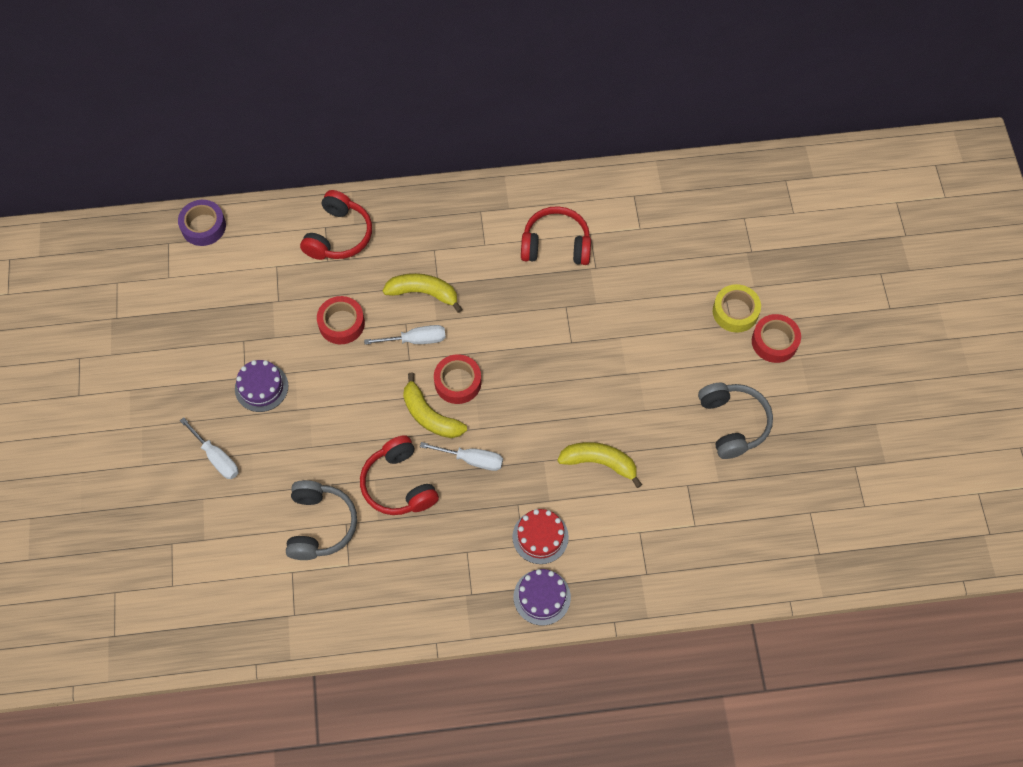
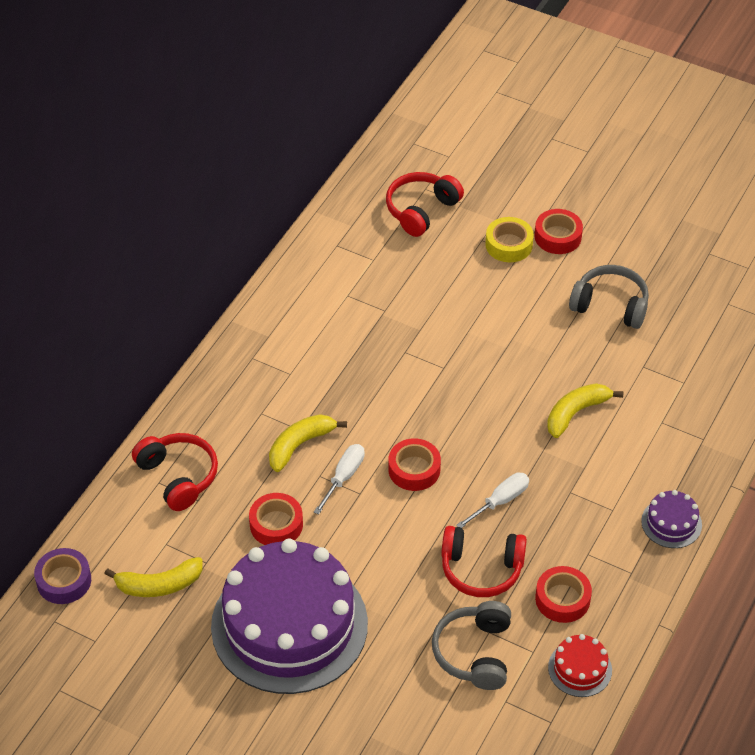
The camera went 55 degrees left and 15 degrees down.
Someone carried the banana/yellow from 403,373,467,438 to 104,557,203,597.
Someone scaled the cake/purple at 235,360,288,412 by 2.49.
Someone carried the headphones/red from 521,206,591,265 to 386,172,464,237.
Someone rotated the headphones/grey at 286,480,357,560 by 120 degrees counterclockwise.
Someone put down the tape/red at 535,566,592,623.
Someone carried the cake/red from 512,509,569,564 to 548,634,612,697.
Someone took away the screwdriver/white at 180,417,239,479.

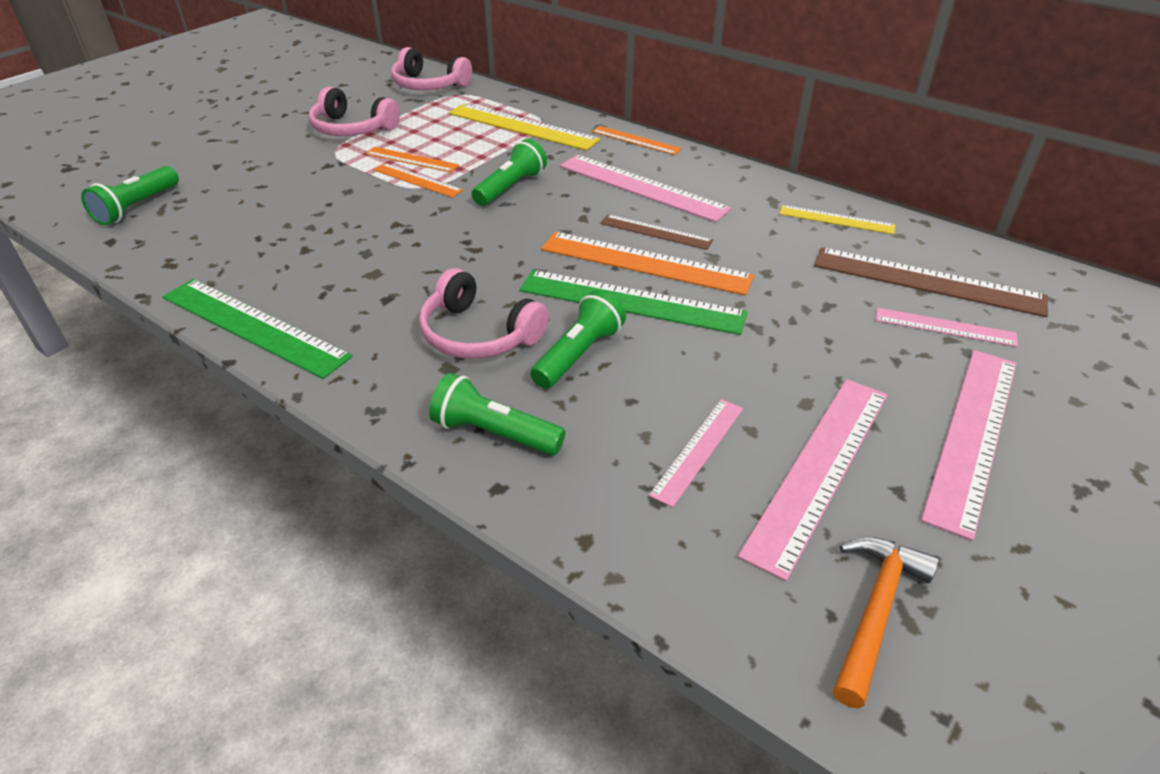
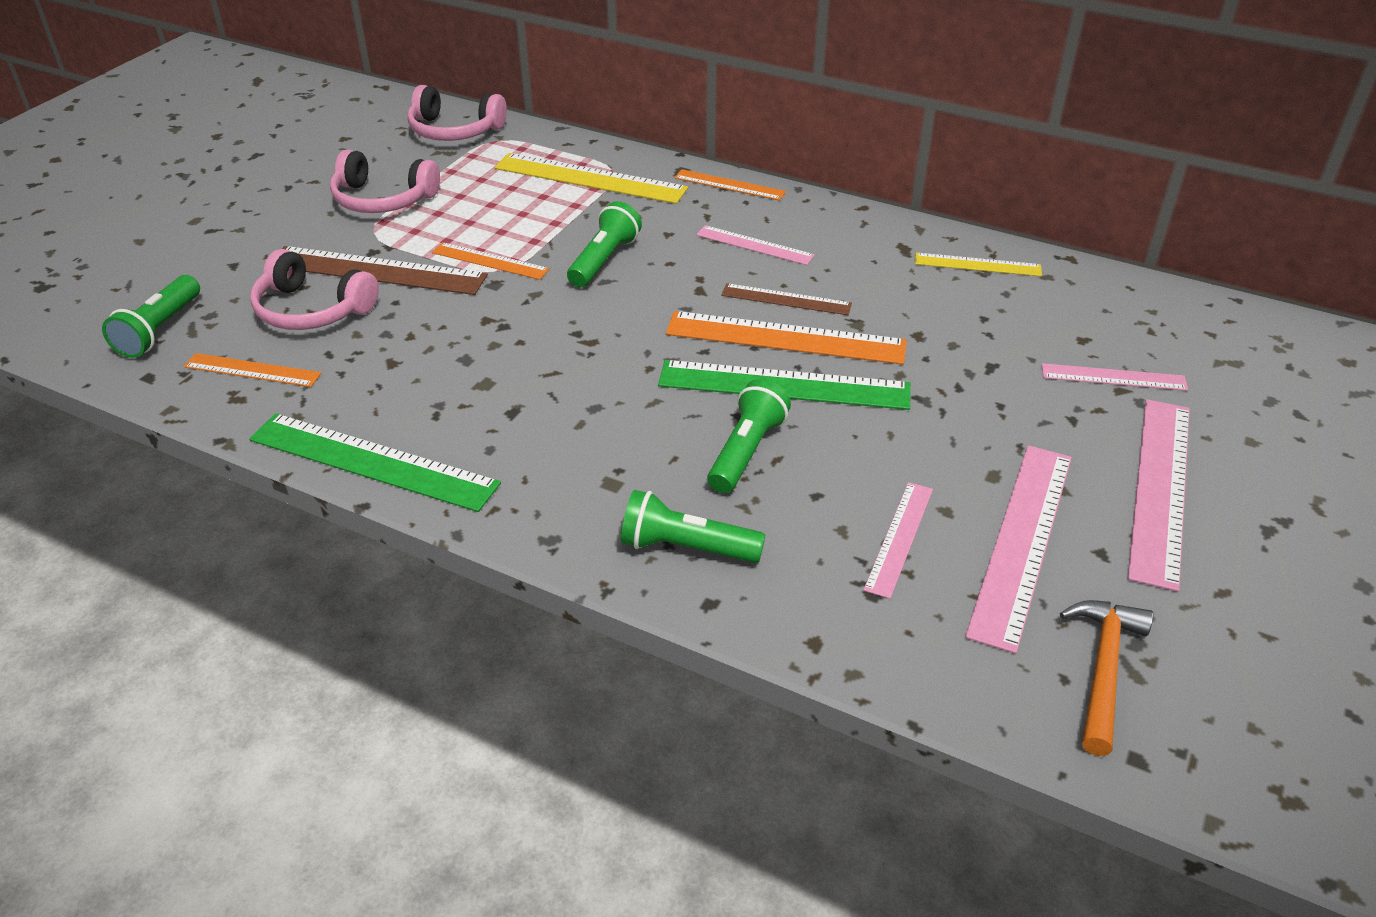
The camera went 10 degrees left and 0 degrees up.
Someone carried the ruler/orange from 365,147,459,172 to 184,353,321,387.
Someone carried the headphones/pink from 419,268,549,359 to 250,249,379,330.
Someone carried the ruler/brown from 814,247,1048,317 to 282,246,488,295.
Someone scaled the ruler/pink at 560,155,732,222 by 0.57.

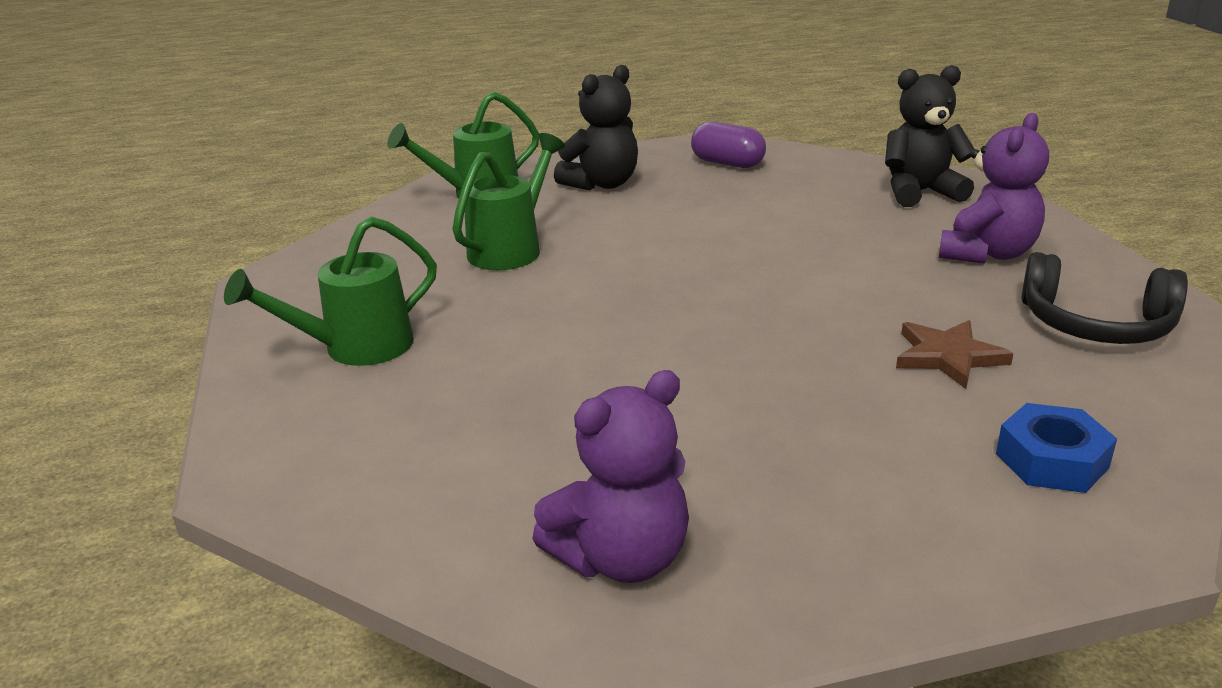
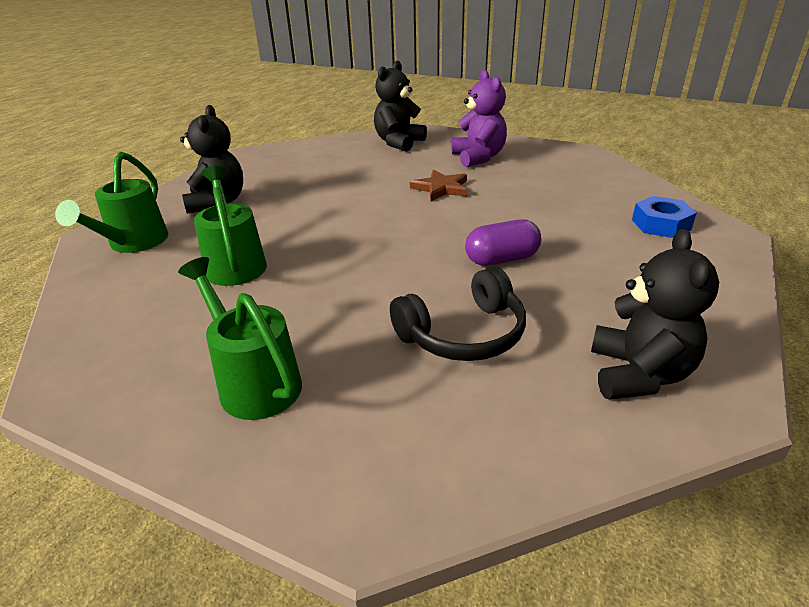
The camera went 50 degrees left and 5 degrees up.
Someone rotated the watering can/green at 224,216,437,366 by 135 degrees clockwise.
Someone carried the headphones/black from 1021,252,1188,344 to 390,267,526,361.
Someone carried the star/brown from 896,320,1013,389 to 410,170,468,201.
Someone carried the capsule/purple from 691,122,766,168 to 465,220,541,266.
Someone repainted the teddy bear/purple at 532,370,689,583, which became the teddy bear/black at 591,229,719,400.

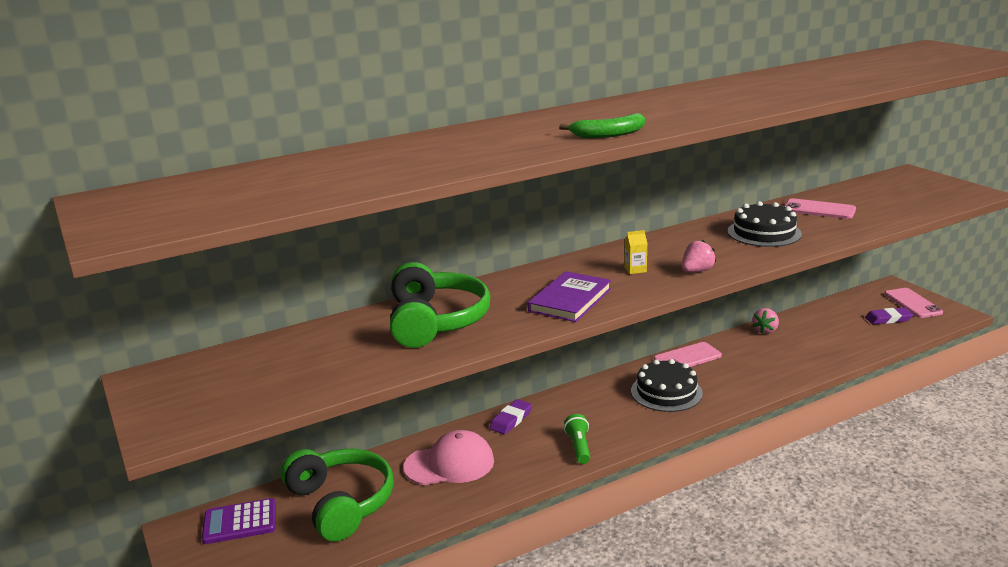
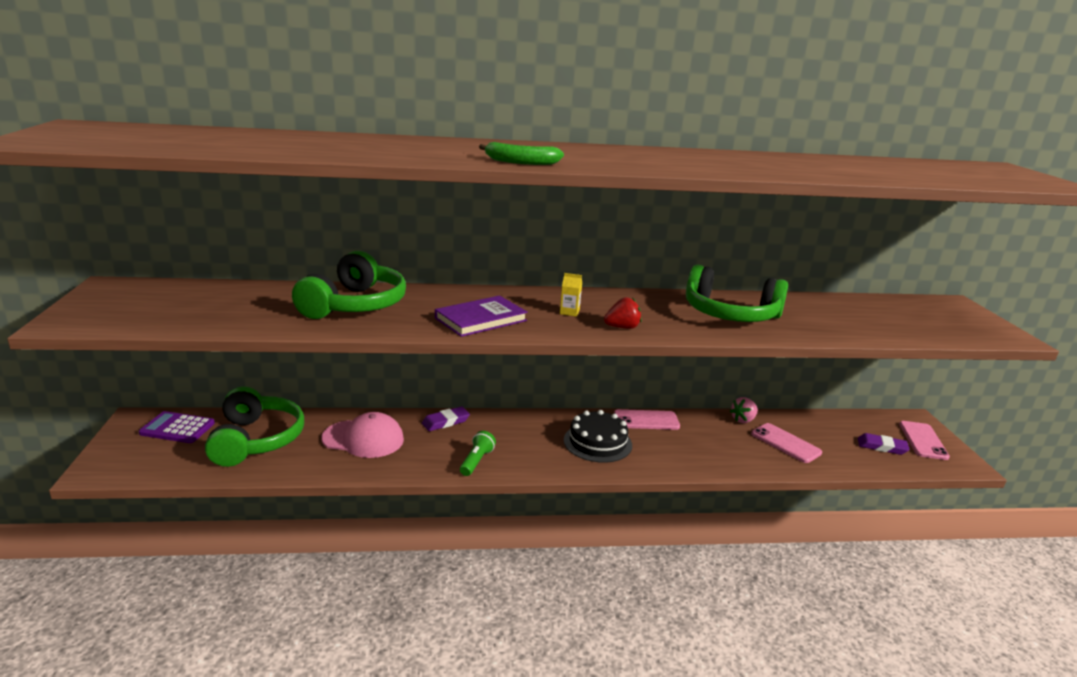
The camera went 20 degrees right and 0 degrees up.
Someone repainted the strawberry/pink at 682,240,716,272, which became the strawberry/red at 604,297,642,329.
Someone swapped the cake/black at 727,201,802,247 for the headphones/green at 686,264,788,322.
Someone carried the phone/pink from 784,198,856,219 to 751,423,822,463.

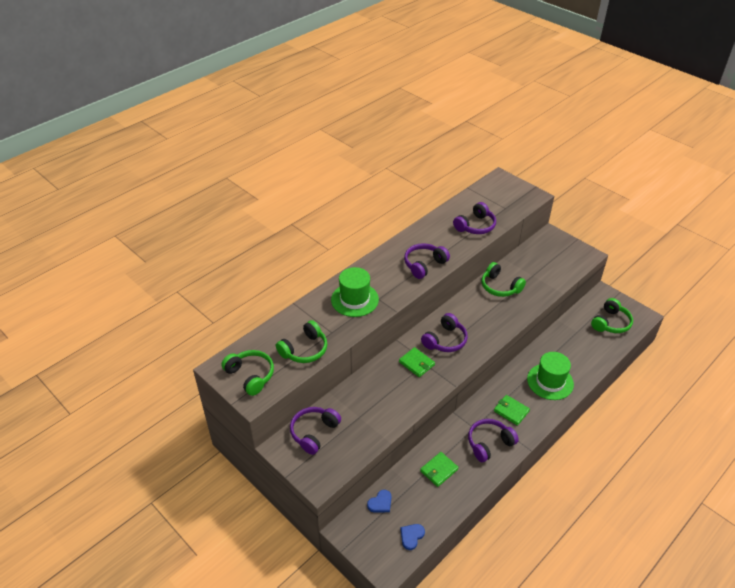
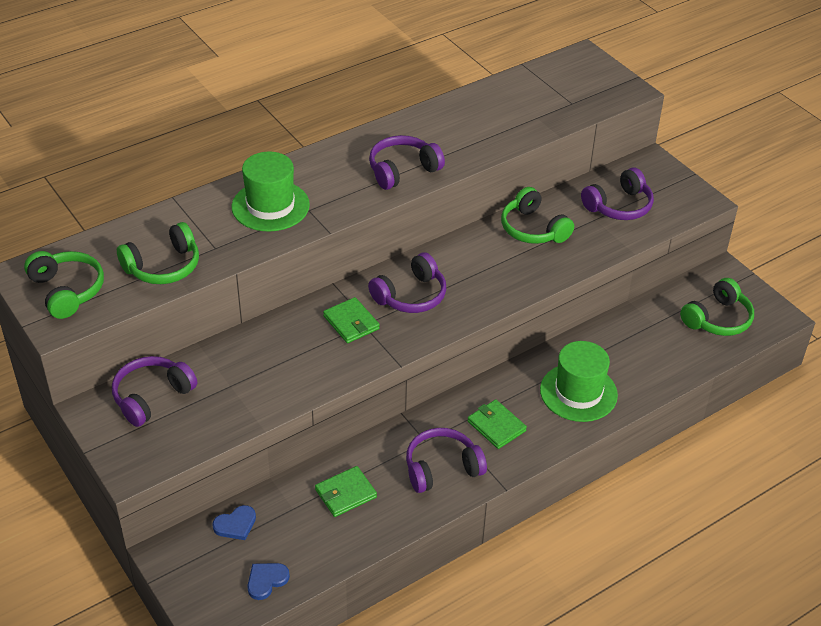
The camera went 10 degrees right and 0 degrees up.
Someone carried the headphones/purple from 453,202,496,234 to 581,167,654,220.

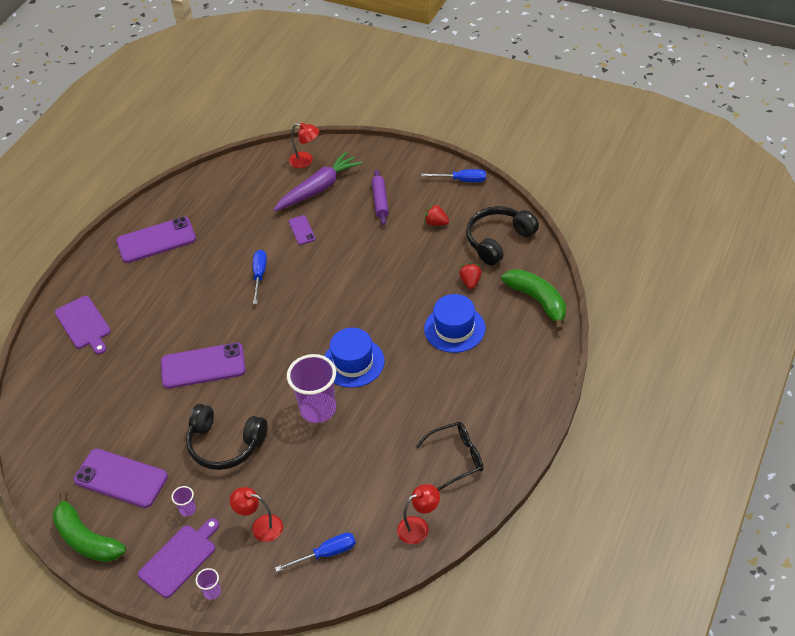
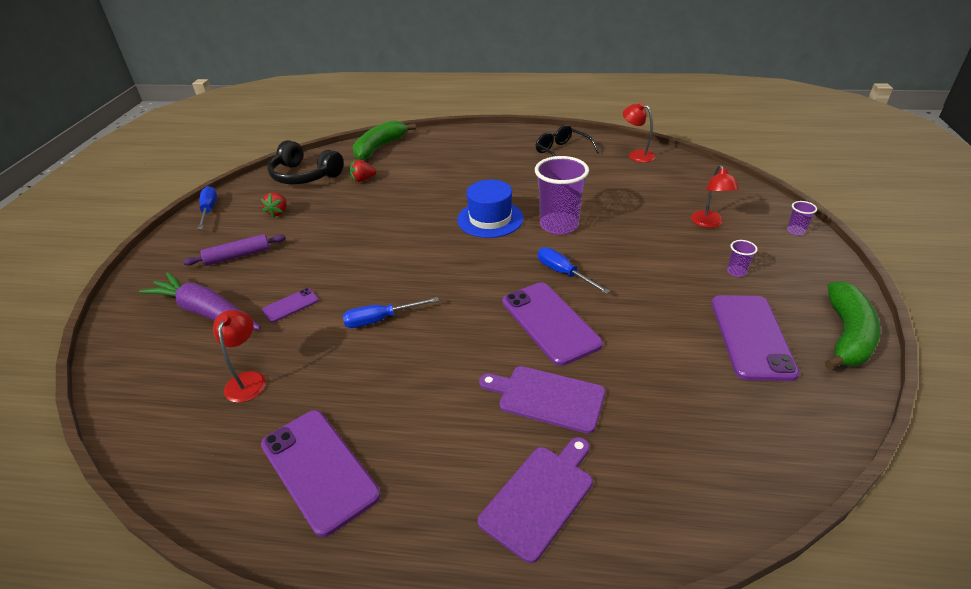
The camera went 110 degrees left and 10 degrees down.
Someone carried the lamp/red from 289,123,319,168 to 213,310,266,403.
Someone carried the cutting board/purple from 138,518,219,598 to 479,366,605,434.
Someone carried the screwdriver/blue from 275,533,356,572 to 538,247,610,294.
Someone took away the headphones/black at 186,404,267,470.
Someone took away the hat/blue at 424,294,485,353.

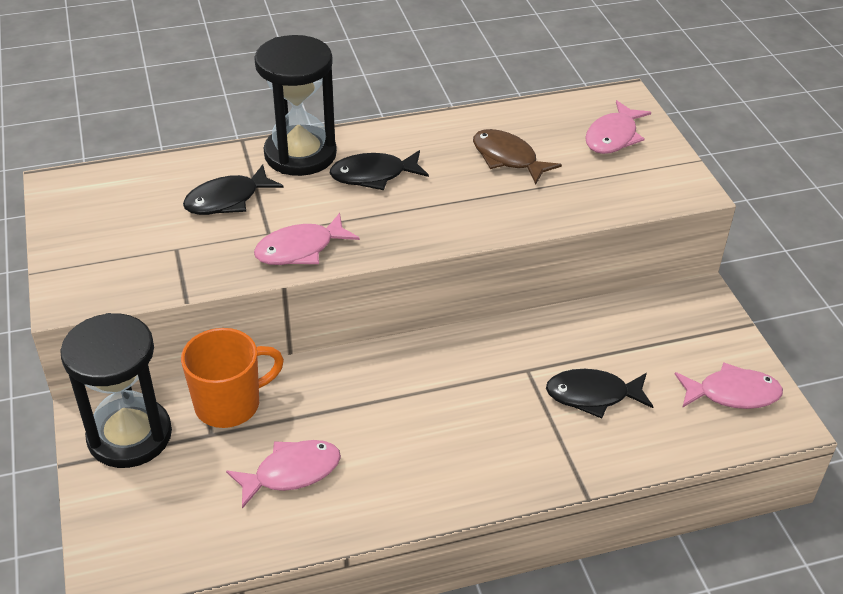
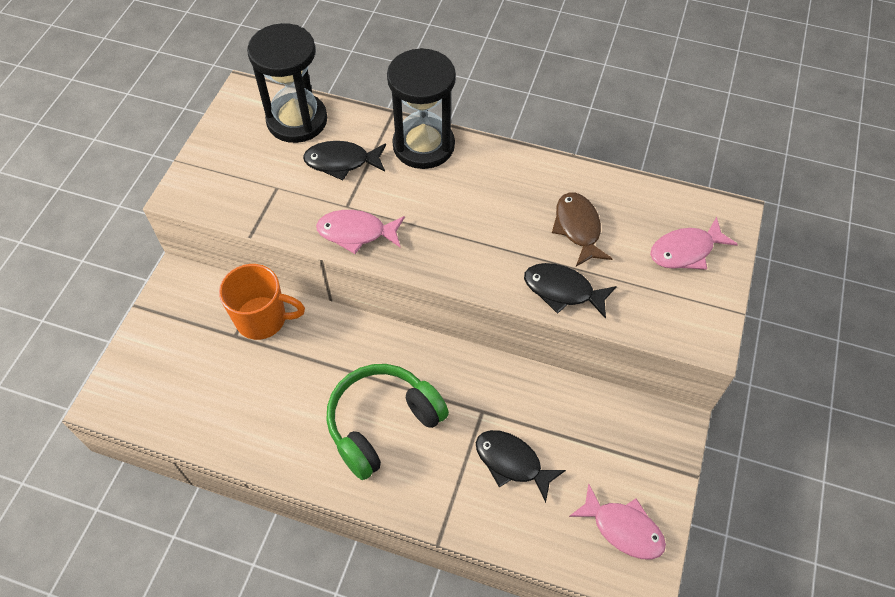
The camera went 35 degrees right and 15 degrees up.
Someone carried the hourglass/black from 60,313,172,468 to 247,23,327,143.
Someone put down the headphones/green at 326,364,449,480.
Someone carried the fish/black from 330,150,429,190 to 524,263,617,319.
Someone took away the fish/pink at 226,440,341,509.

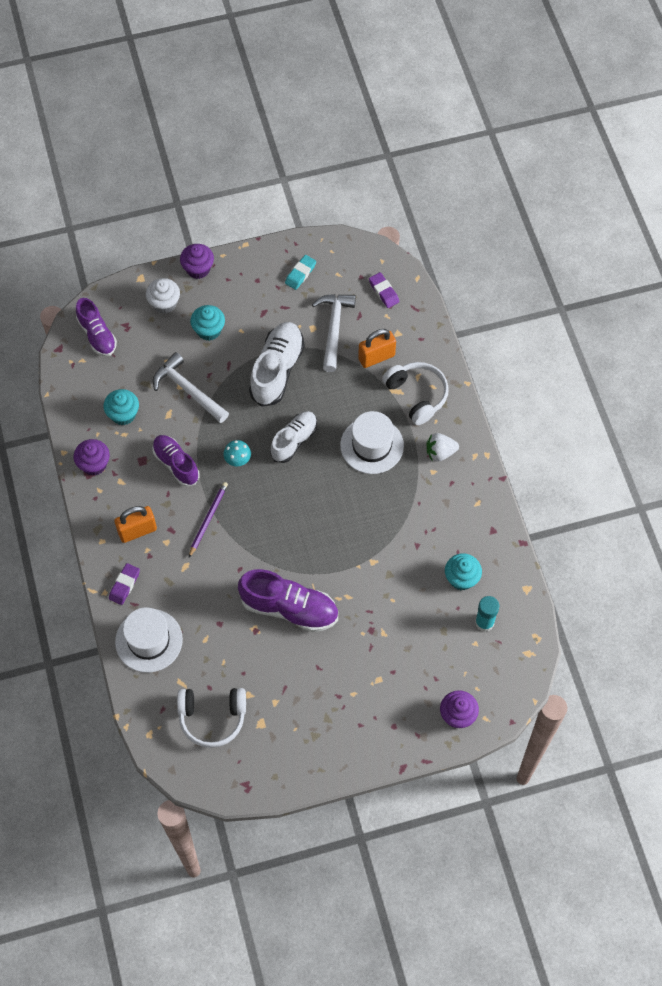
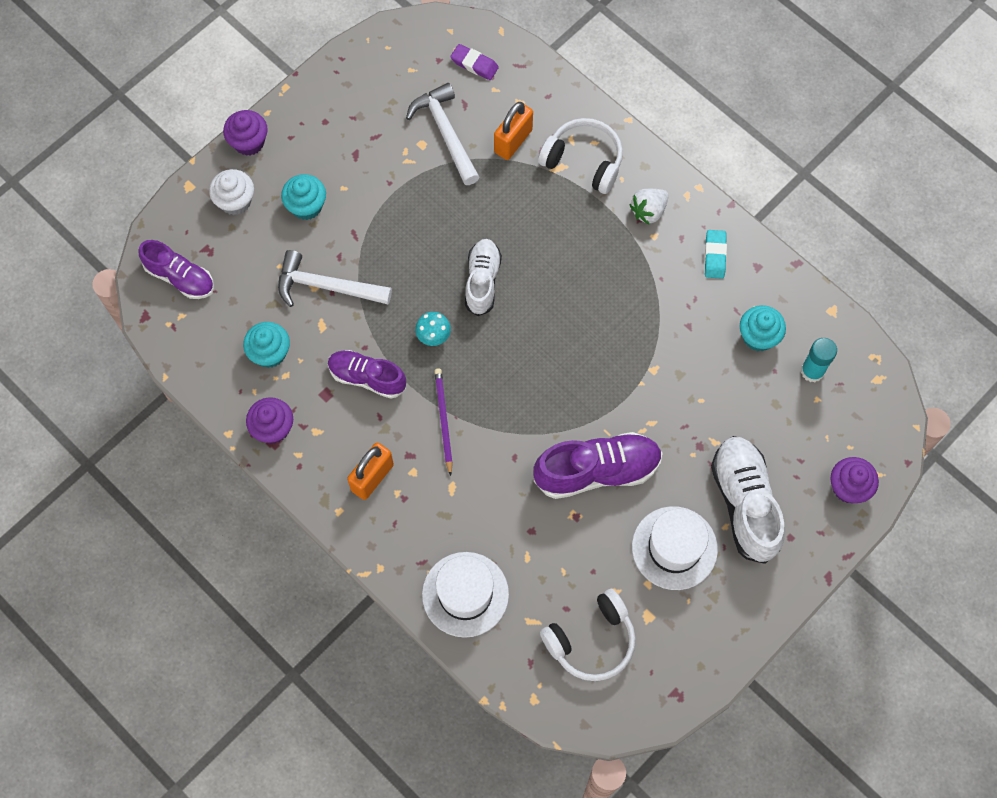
The camera went 30 degrees left and 5 degrees up.
Someone carried the hat/white from 340,411,404,474 to 632,506,718,590.
Someone carried the eraser/turquoise from 285,255,316,290 to 705,230,727,279.
Someone carried the shoe/white from 249,322,305,407 to 711,436,785,564.
Someone took away the eraser/purple at 109,563,140,605.

